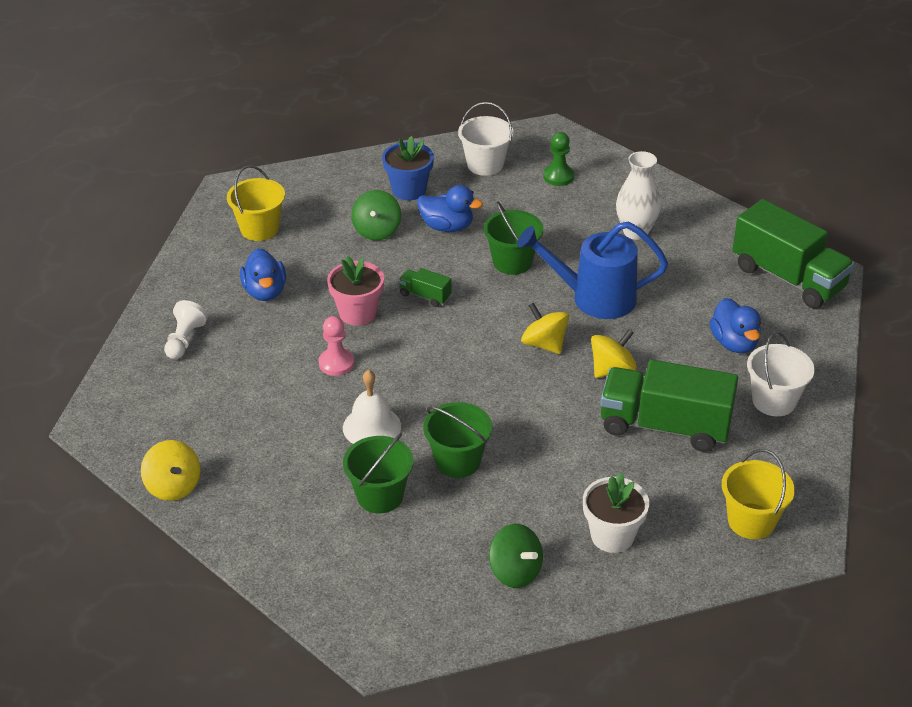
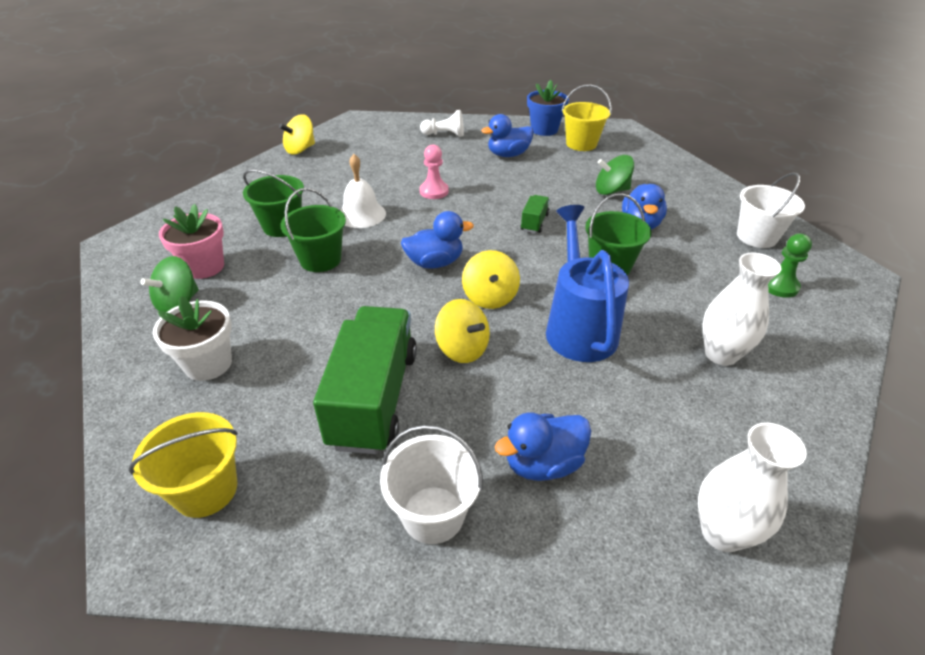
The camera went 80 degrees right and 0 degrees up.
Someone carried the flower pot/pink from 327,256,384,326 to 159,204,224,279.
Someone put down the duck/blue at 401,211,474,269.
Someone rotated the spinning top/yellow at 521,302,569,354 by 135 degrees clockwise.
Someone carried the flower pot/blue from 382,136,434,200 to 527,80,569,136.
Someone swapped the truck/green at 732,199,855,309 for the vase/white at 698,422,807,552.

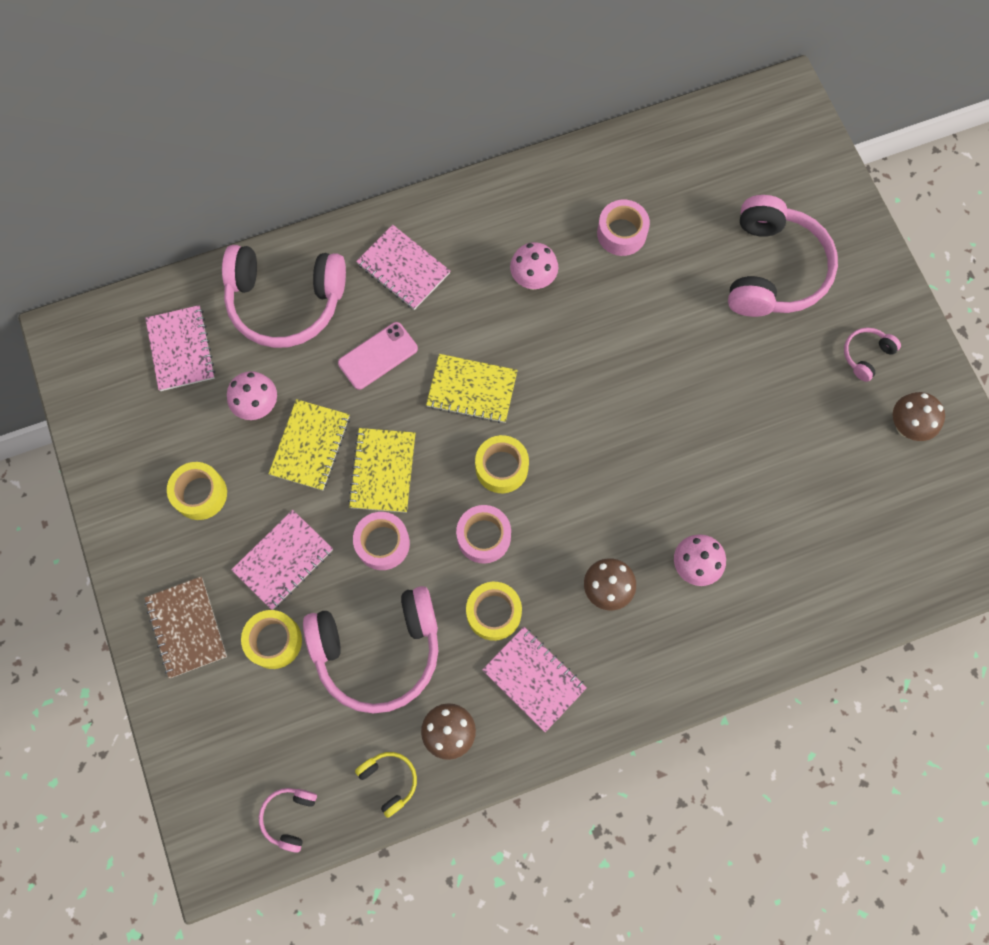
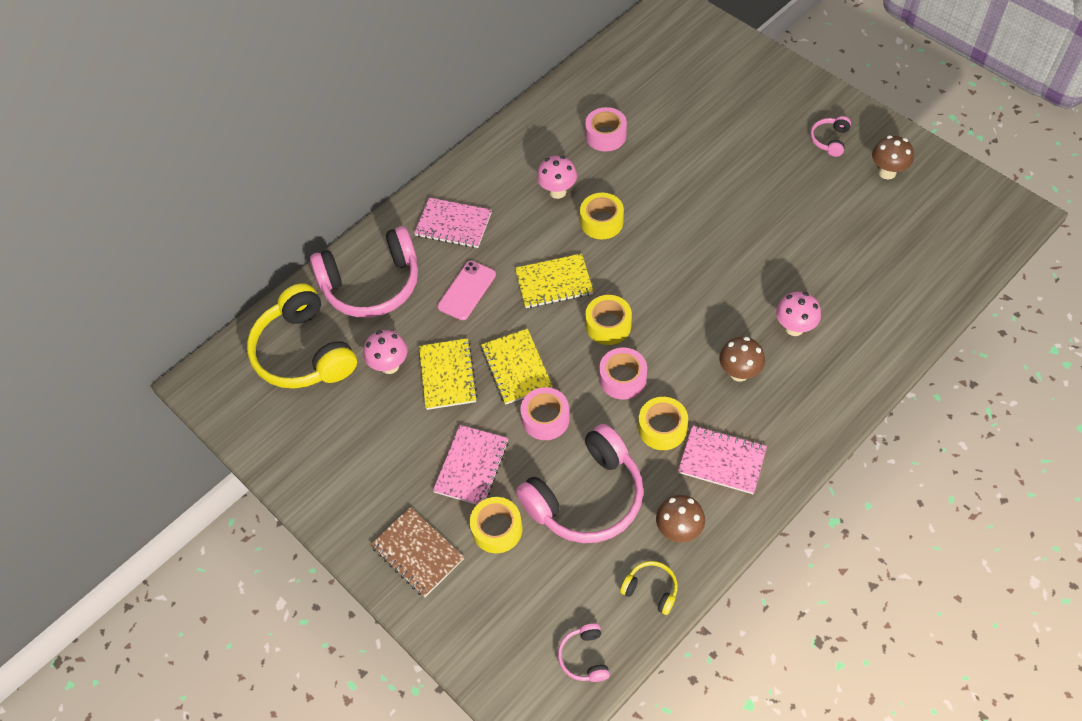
The camera went 20 degrees left and 15 degrees down.
Someone swapped the notebook/pink at 145,305,215,391 for the headphones/yellow at 247,283,357,389.
Someone carried the tape/yellow from 167,462,227,520 to 580,193,624,239.
Someone took away the headphones/pink at 728,195,838,317.

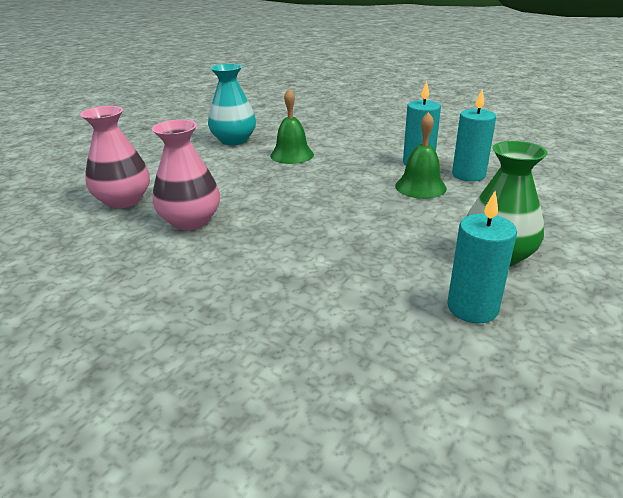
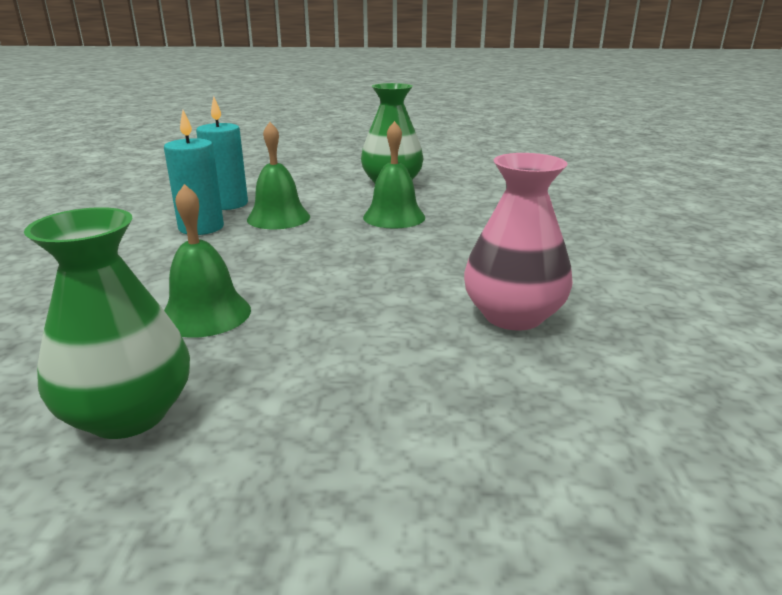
The camera went 120 degrees left and 5 degrees down.
Someone repainted the vase/turquoise at 208,64,256,145, which became the vase/green at 24,207,190,439.
Someone put down the bell/green at 363,121,425,229.
Someone took away the vase/pink at 80,106,150,209.
Someone took away the candle/turquoise at 447,191,517,323.

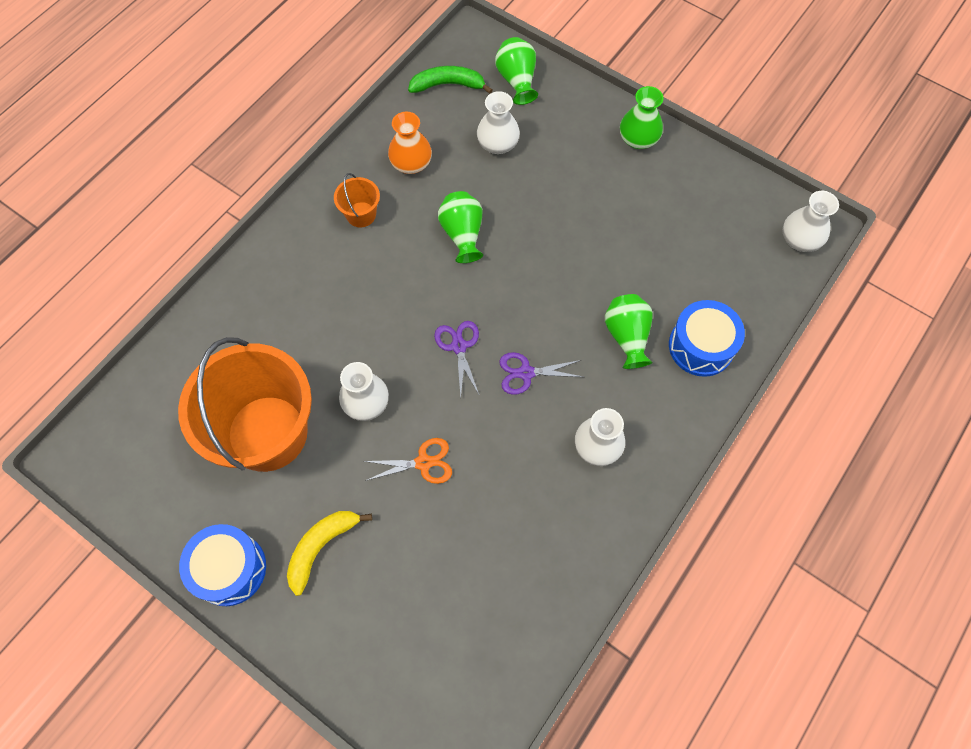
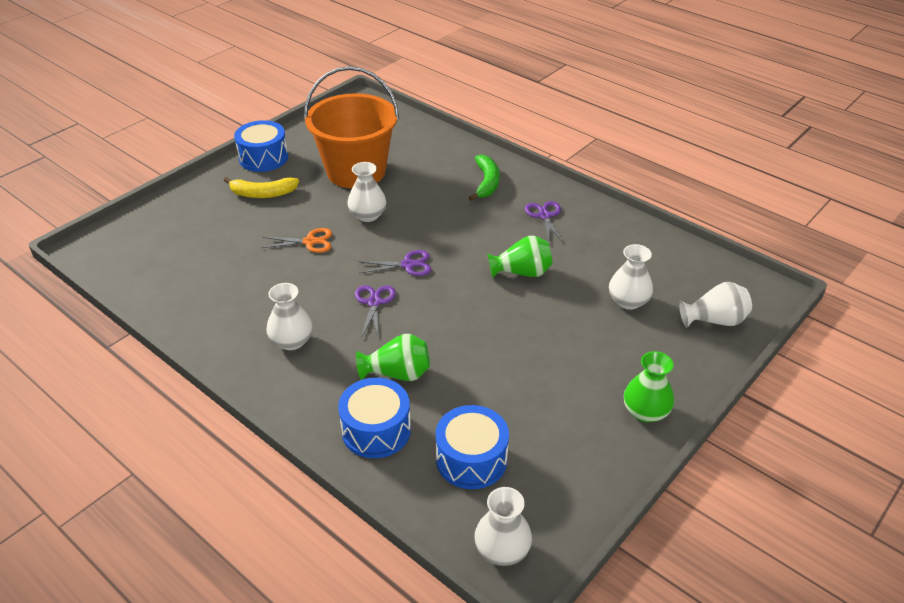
The camera went 95 degrees right and 25 degrees down.
Someone rotated the banana/yellow at 287,511,372,596 by 135 degrees clockwise.
Someone rotated the scissors/orange at 363,438,452,484 by 90 degrees counterclockwise.
Someone put down the drum/blue at 436,405,509,489.
Someone carried the banana/green from 408,66,493,94 to 469,155,500,201.
Someone swapped the bucket/orange at 334,173,380,227 for the scissors/purple at 525,201,564,243.
Someone repainted the vase/green at 495,37,538,105, which became the vase/white at 679,282,752,328.
Someone took away the vase/orange at 388,112,432,174.

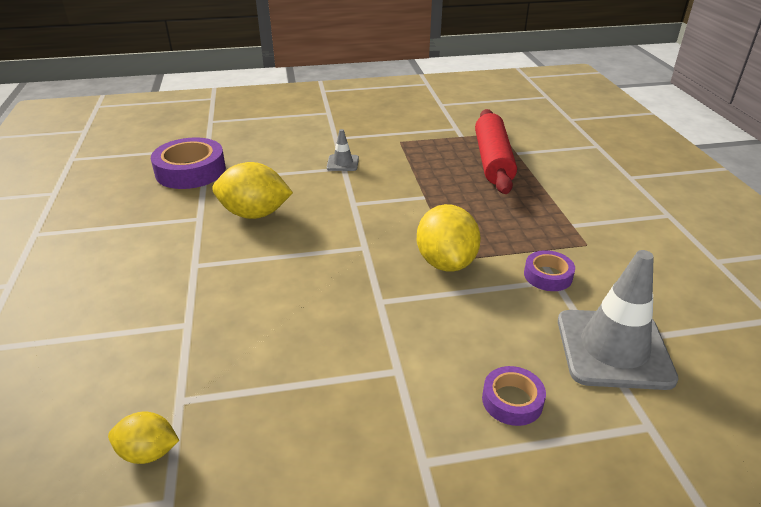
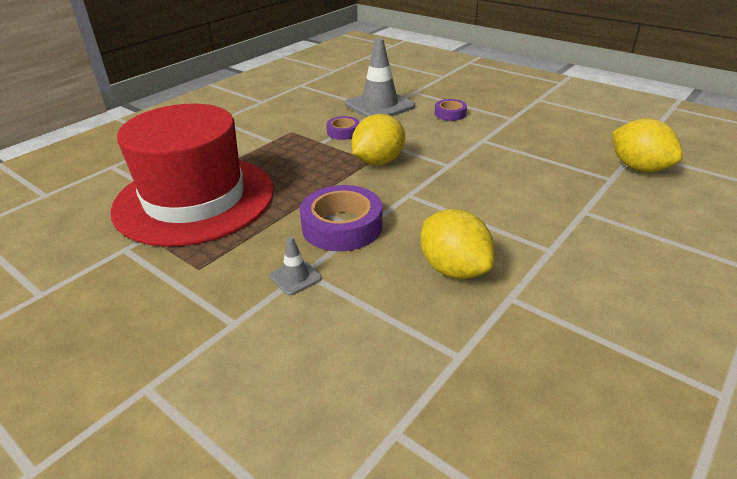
The camera went 130 degrees left and 0 degrees up.
Someone swapped the rolling pin/red at 475,109,517,194 for the hat/red at 111,104,274,247.
Someone carried the tape/purple from 151,137,226,189 to 300,185,382,251.
Someone scaled the lemon/yellow at 108,411,179,464 by 1.78.

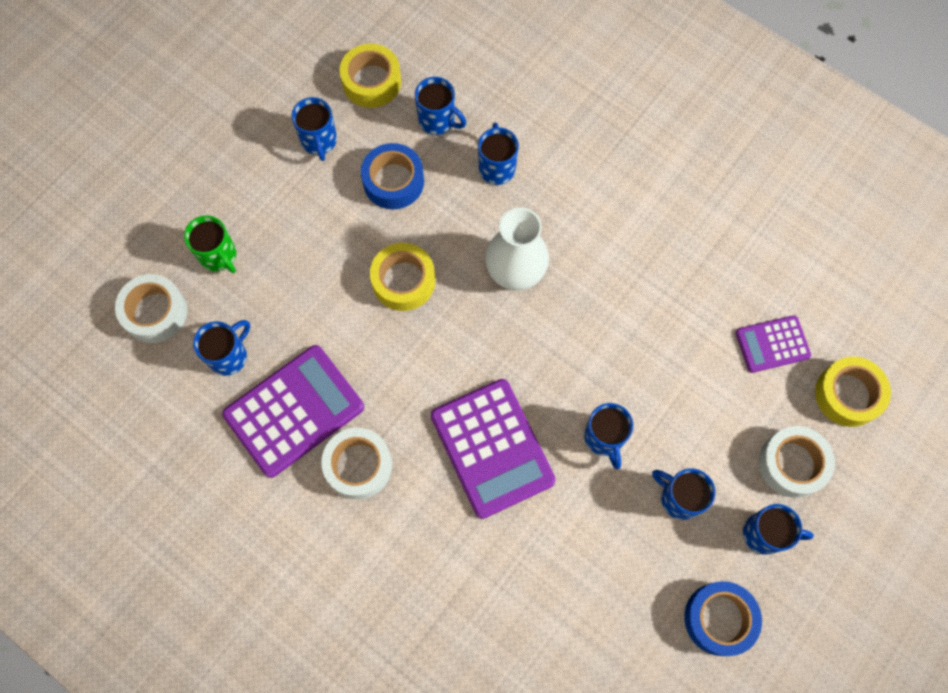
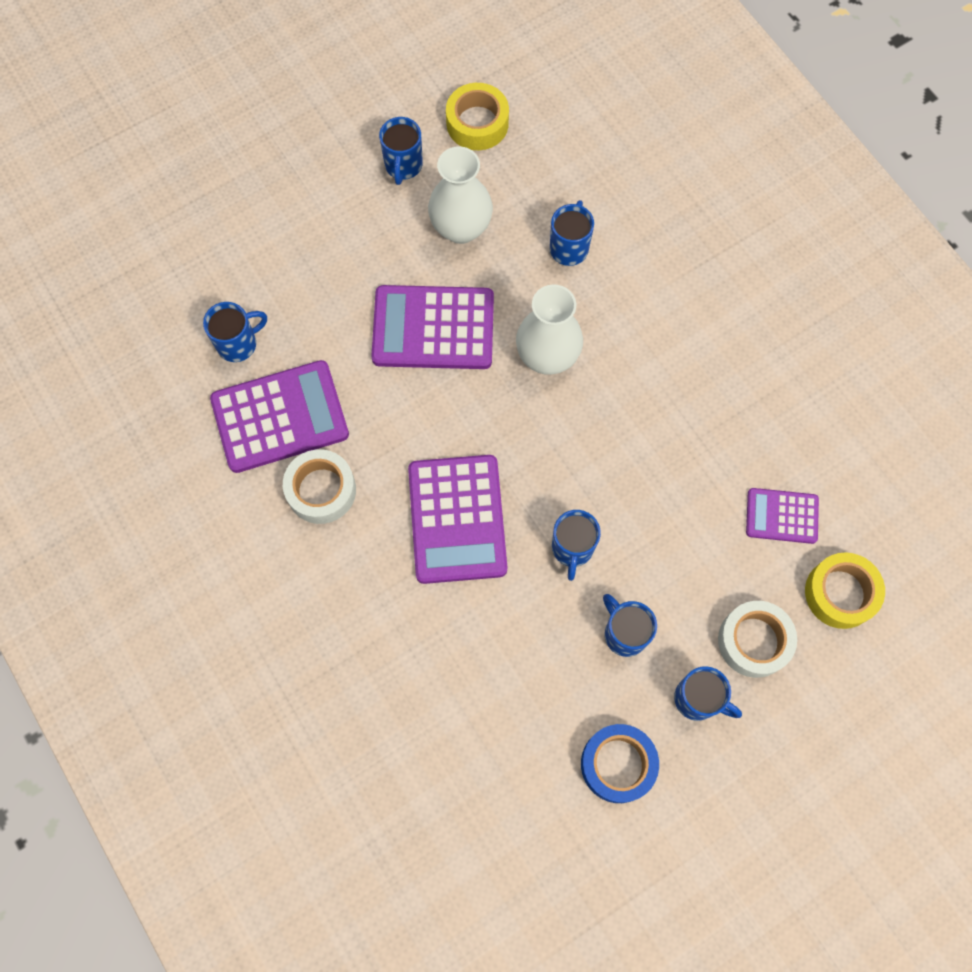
The camera went 20 degrees right and 0 degrees up.
Someone swapped the tape/yellow at 370,243,435,311 for the calculator/purple at 371,285,494,369.
Someone swapped the tape/blue at 361,143,424,209 for the vase/white at 428,146,493,244.
Someone took away the tape/white at 115,274,187,343.
Someone took away the mug/green at 184,215,236,273.
Someone took away the mug/blue at 415,77,466,135.

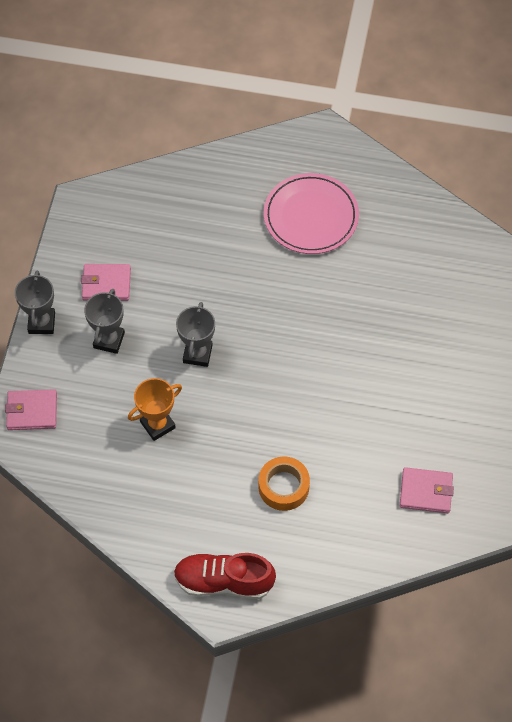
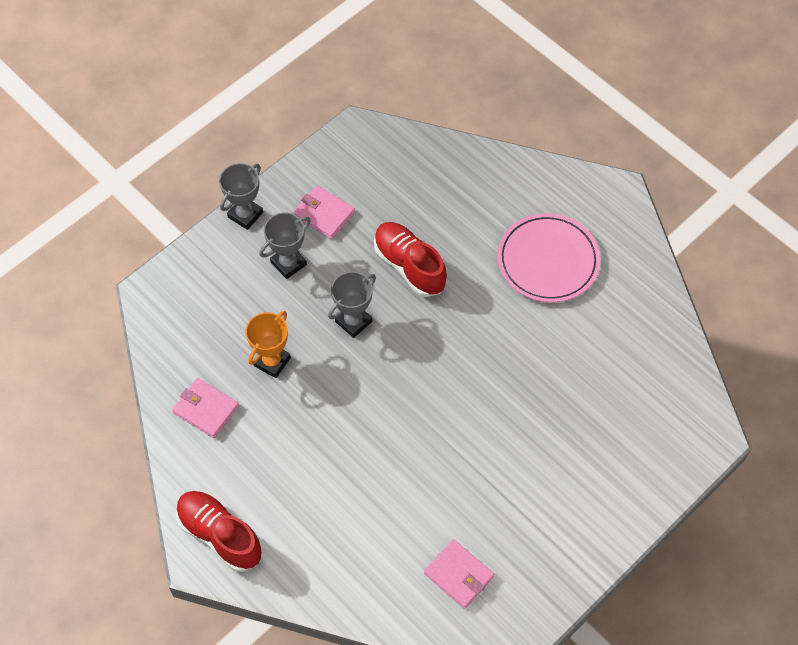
The camera went 35 degrees right and 0 degrees up.
Someone carried the wallet/pink from 5,389,57,430 to 172,378,239,438.
Someone rotated the trophy/orange at 128,378,182,441 by 60 degrees counterclockwise.
Someone put down the shoe/red at 374,222,447,297.
Someone took away the tape/orange at 259,456,310,511.

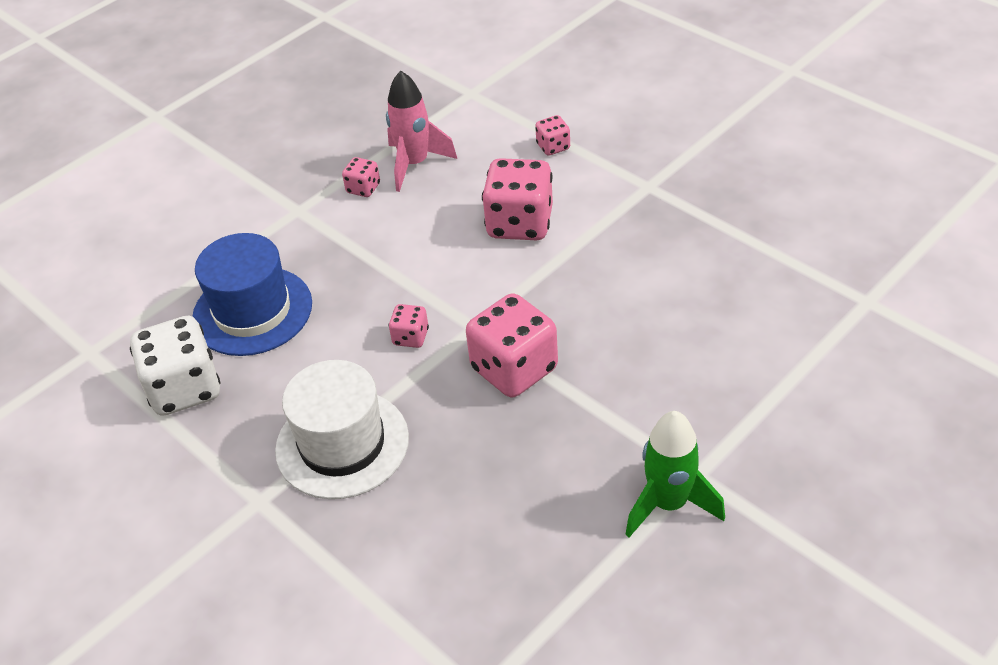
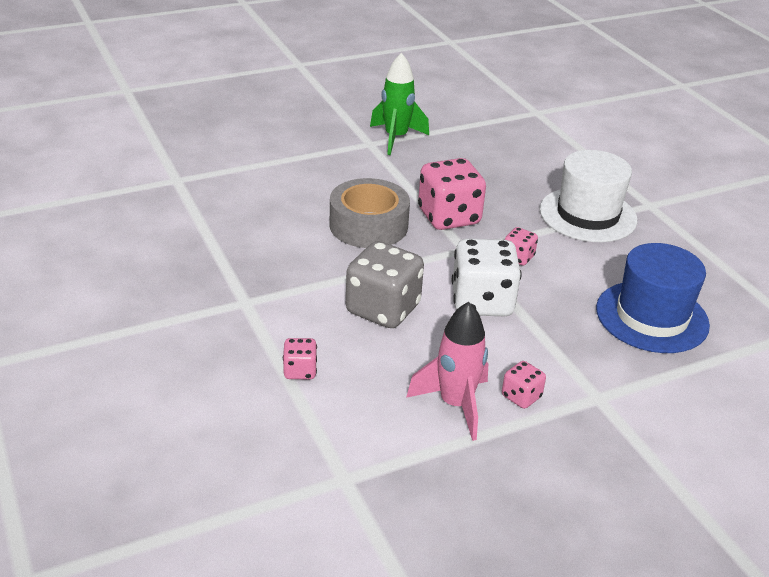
The camera went 165 degrees left and 10 degrees down.
Someone put down the tape/grey at 330,178,410,248.
Someone repainted the dice/pink at 482,158,553,240, which became the dice/grey at 346,241,424,328.
Someone carried the dice/white from 130,316,221,416 to 452,238,522,316.

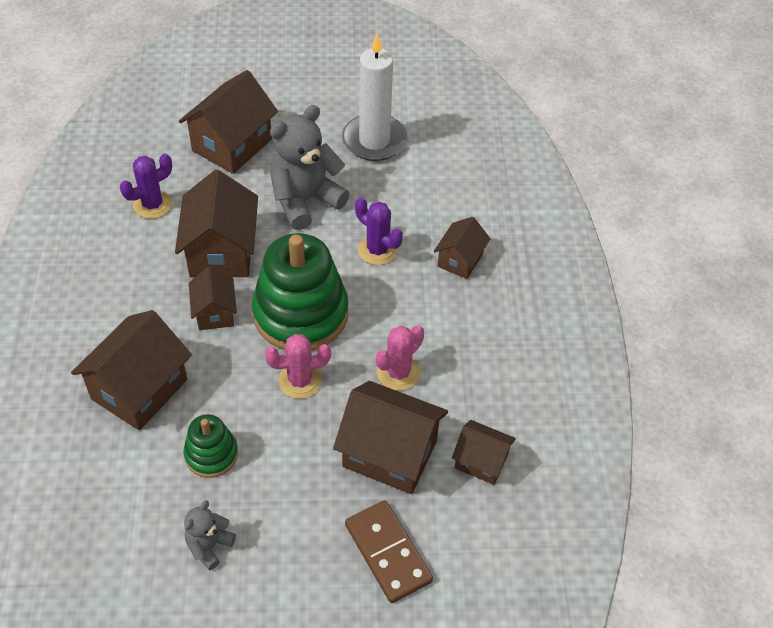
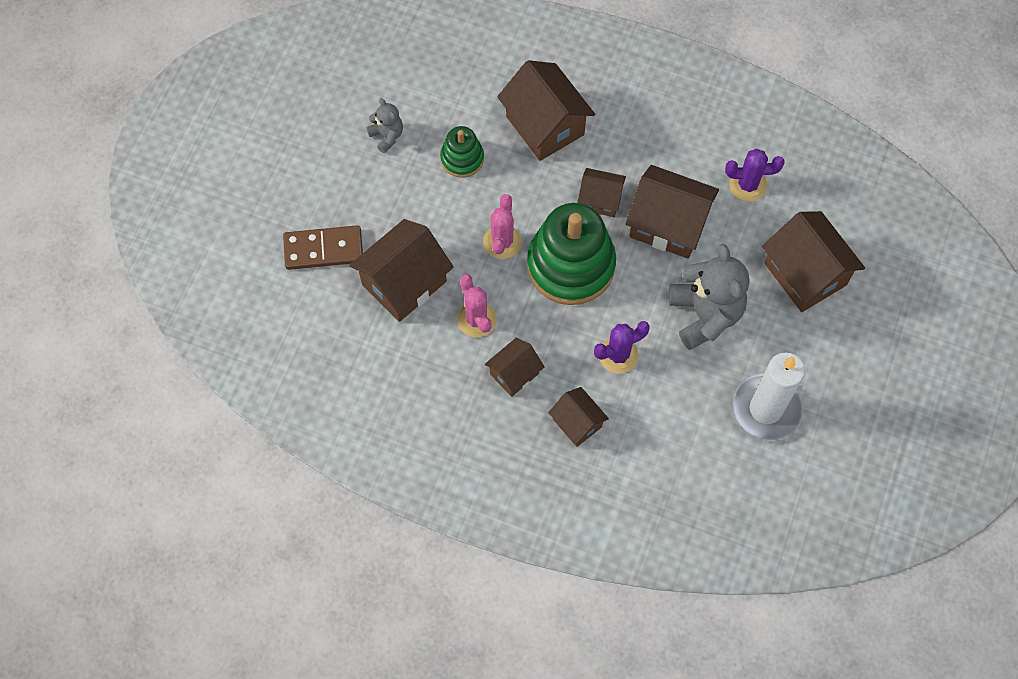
The camera went 115 degrees right and 15 degrees up.
Someone carried the house/brown from 452,420,516,485 to 485,338,545,397.
Someone rotated the cactus/purple at 120,154,172,219 by 75 degrees counterclockwise.

